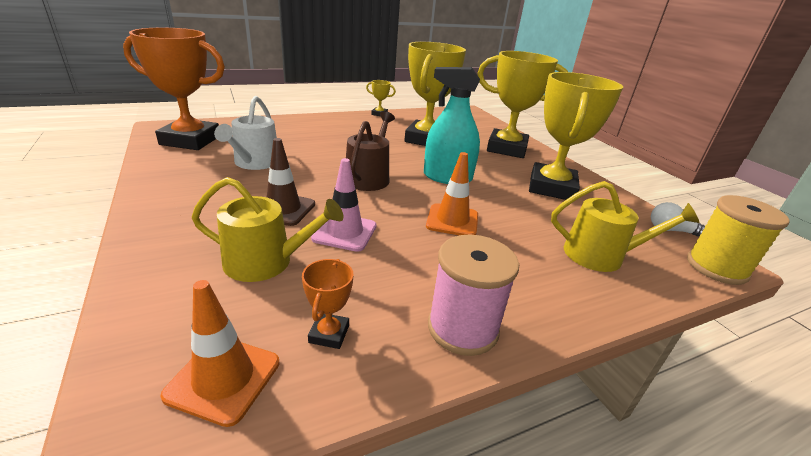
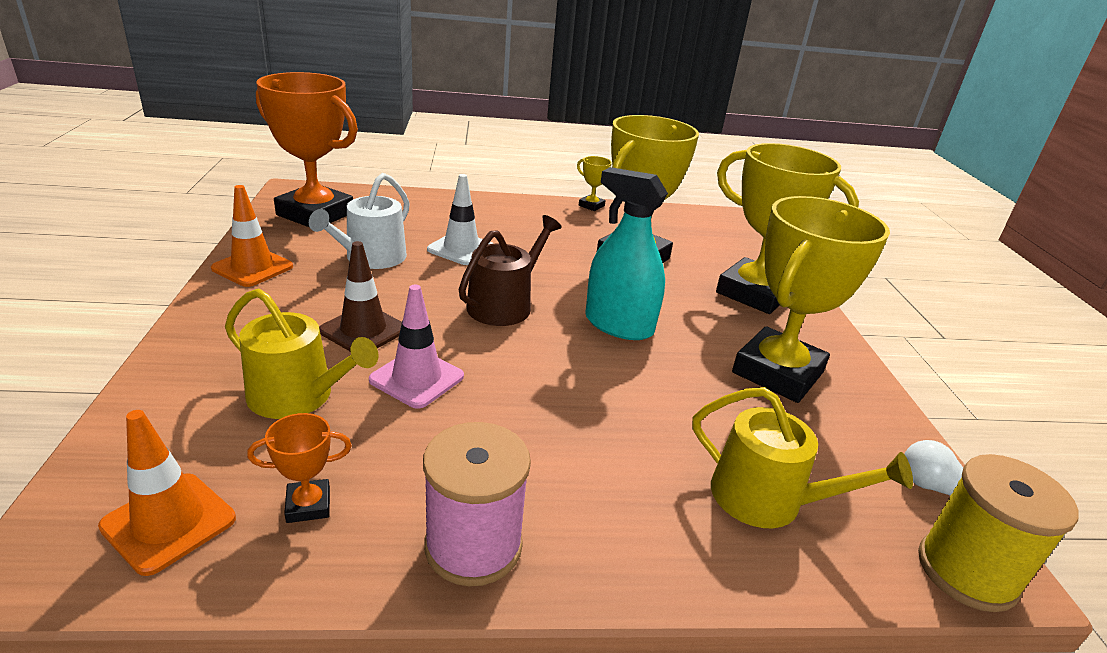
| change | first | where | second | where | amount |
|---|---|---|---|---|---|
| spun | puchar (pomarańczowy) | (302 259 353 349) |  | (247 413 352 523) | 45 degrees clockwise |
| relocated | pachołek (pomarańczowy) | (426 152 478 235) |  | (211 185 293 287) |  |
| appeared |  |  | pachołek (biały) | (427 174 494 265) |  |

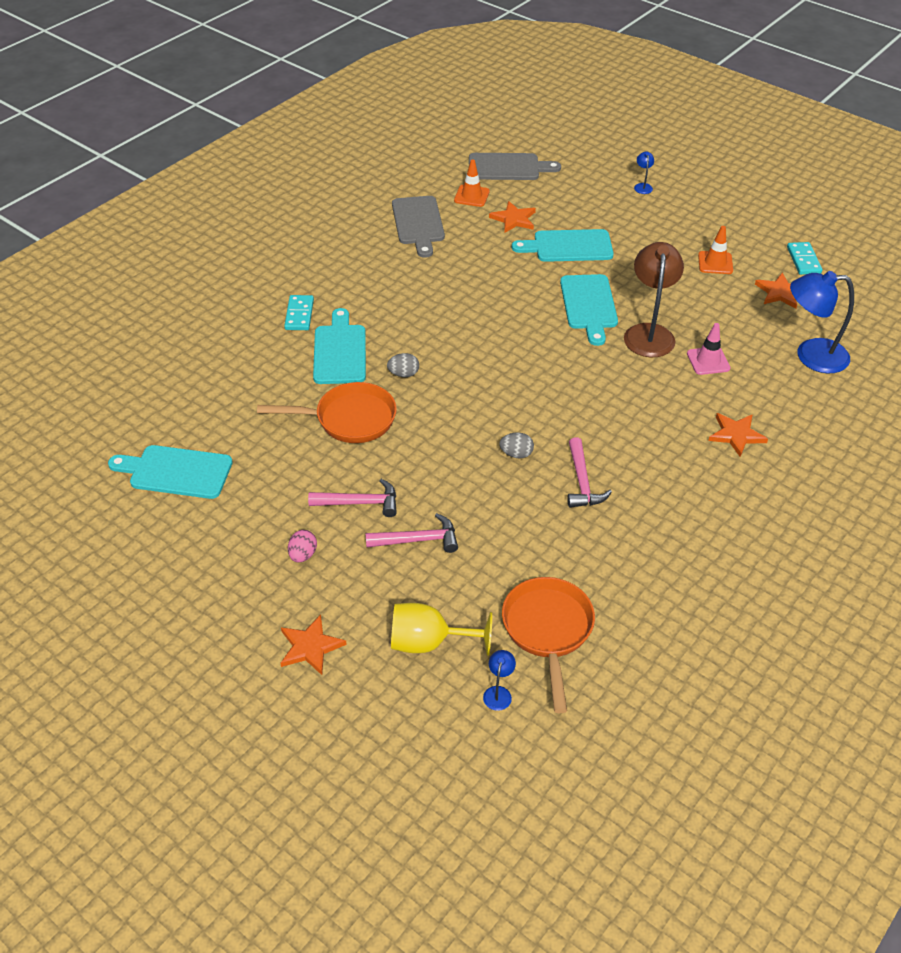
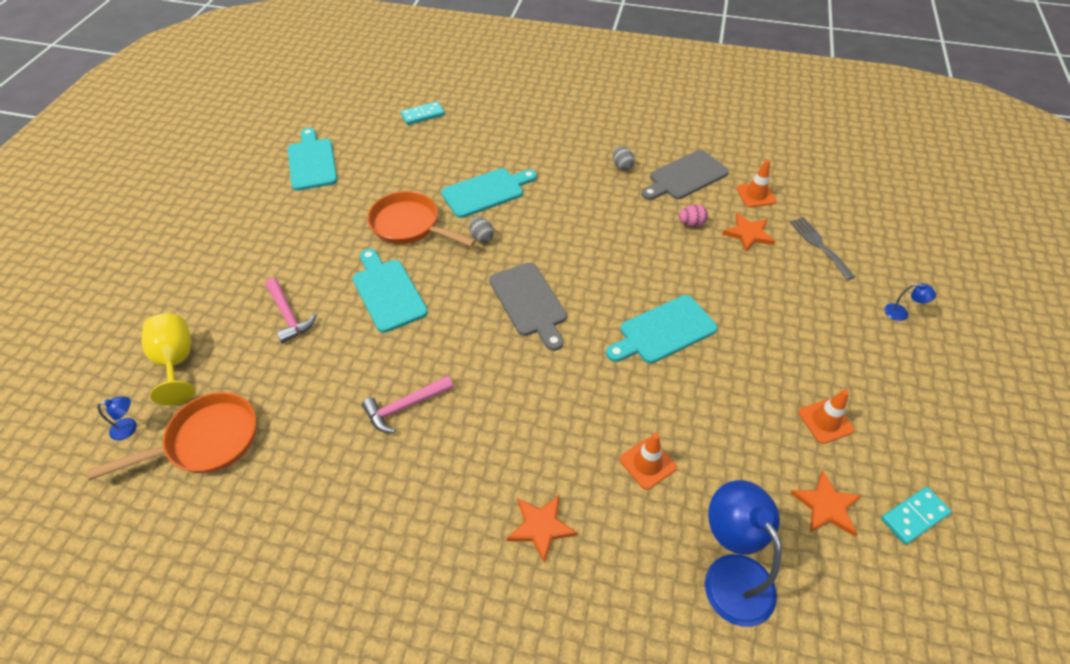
| change | first | where | second | where | amount |
|---|---|---|---|---|---|
| spun | patelnia (pomarańczowy) | (257 382 397 443) |  | (367 191 476 247) | 150 degrees clockwise |
| missing | gwiazda (pomarańczowy) | (280 615 347 675) |  |  |  |
| relocated | kostka domina (turkusowy) | (284 295 314 330) |  | (401 101 445 125) |  |
| relocated | jajko (różowy) | (288 530 317 562) |  | (679 205 708 227) |  |
| missing | młotek (różowy) | (308 479 397 517) |  |  |  |
| relocated | deska do krojenia (szary) | (469 153 561 180) |  | (489 262 567 351) |  |
| relocated | jajko (szary) | (499 432 534 459) |  | (613 146 635 170) |  |
| relocated | deska do krojenia (turkusowy) | (512 229 614 262) |  | (353 249 428 333) |  |
| missing | lampka (brązowy) | (624 242 684 357) |  |  |  |
| spun | lampka (niebieski) | (634 152 654 194) |  | (884 283 936 321) | 45 degrees clockwise |
| colour | pachołek (różowy) | (687 323 730 375) | pachołek (pomarańczowy) | (620 433 677 490) |  |
| appeared |  |  | widelec (szary) | (790 217 855 280) |  |

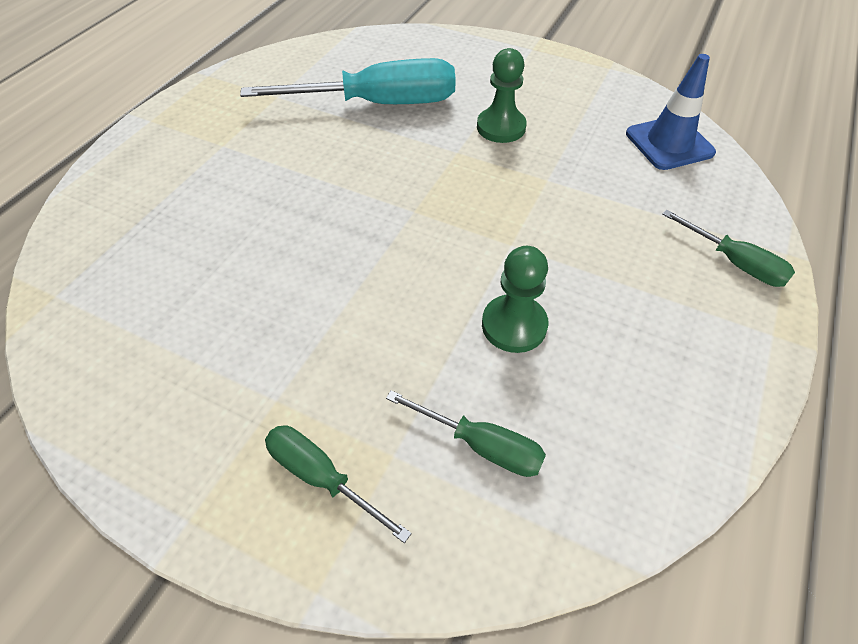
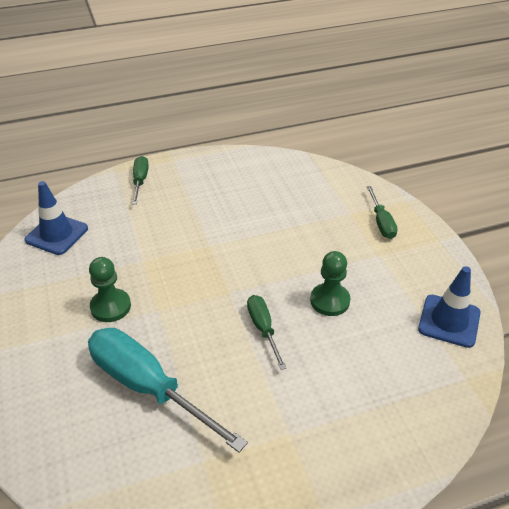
| change | first | where | second | where | amount |
|---|---|---|---|---|---|
| relocated | śrubokręt (zielony) | (386 390 546 477) |  | (247 295 286 370) |  |
| relocated | pionek (zielony) | (482 246 548 353) |  | (310 251 351 316) |  |
| appeared |  |  | pachołek (niebieski) | (418 266 481 348) |  |

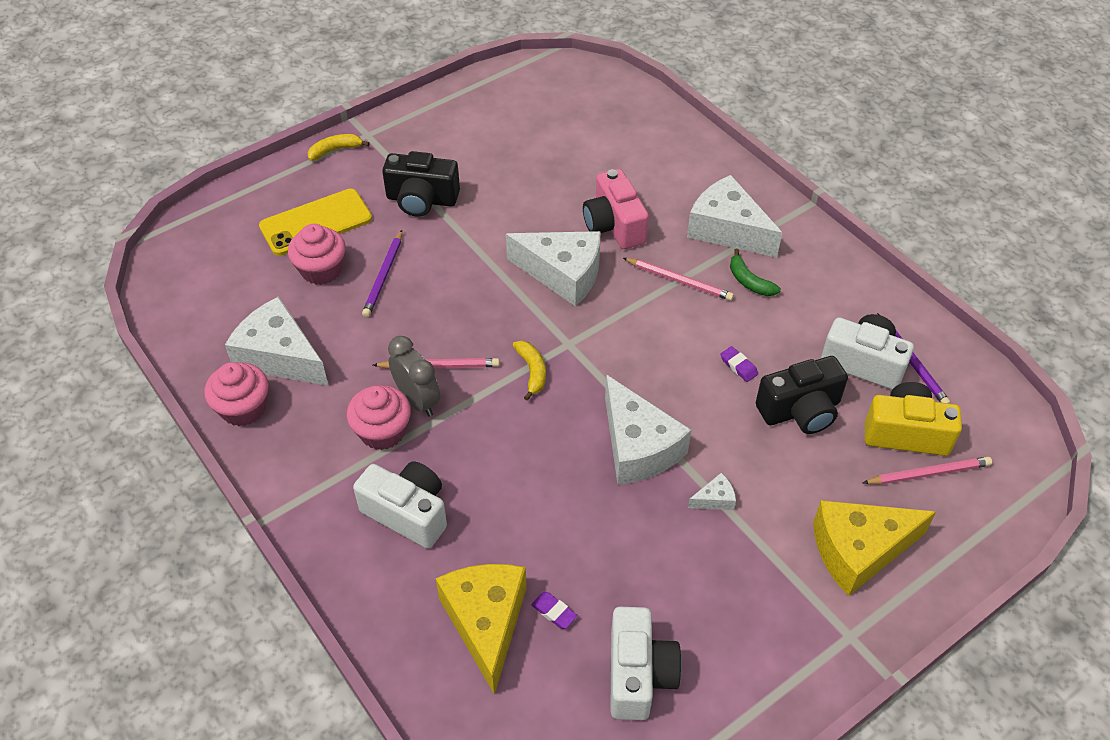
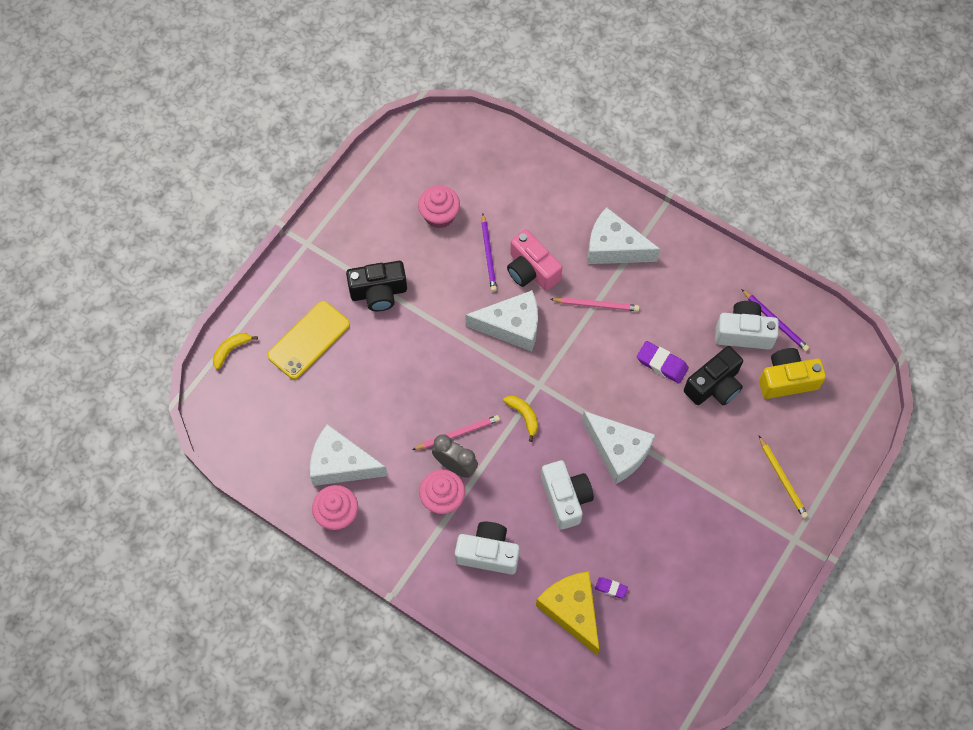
| change | first | where | second | where | amount |
|---|---|---|---|---|---|
| relocated | muffinka (różowy) | (288 224 346 285) |  | (418 186 460 228) |  |
| relocated | banan (żółty) | (307 134 369 161) |  | (213 333 258 370) |  |
| relocated | ołówek (fioletowy) | (362 230 402 317) |  | (481 214 497 292) |  |
| relocated | aparat fotograficzny (biały) | (610 607 682 720) |  | (541 460 594 530) |  |
| missing | ser (biały) | (688 473 736 510) |  |  |  |
| size | gumka do mazania (fioletowy) | (720 346 758 382) |  | (637 341 689 384) | x1.75 |
| missing | banan (zielony) | (730 249 781 296) |  |  |  |
| exchanged | ser (żółty) | (813 500 936 596) | ołówek (żółty) | (759 436 808 519) |  |
| missing | ołówek (różowy) | (863 457 992 485) |  |  |  |

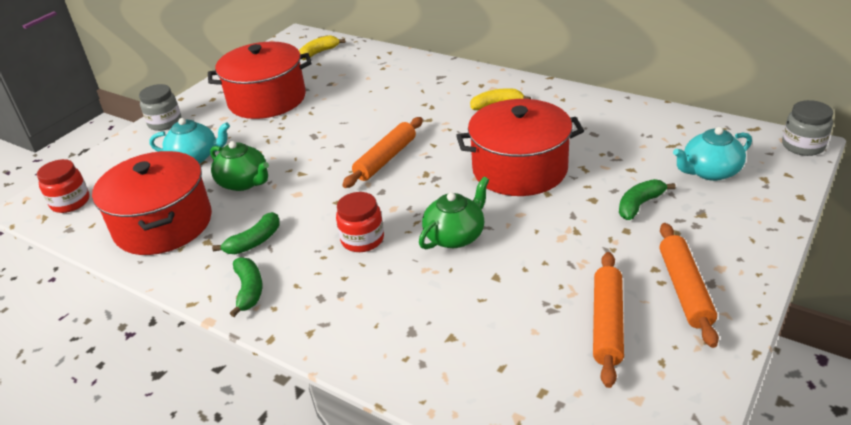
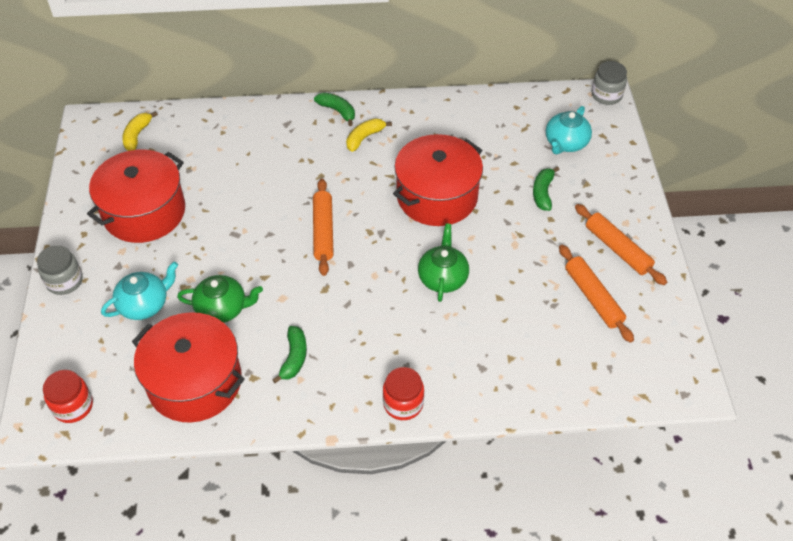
| change | first | where | second | where | amount |
|---|---|---|---|---|---|
| relocated | banan (zielony) | (230 257 262 317) |  | (314 93 355 126) |  |
| relocated | słoik (czerwony) | (336 192 384 252) |  | (383 367 424 420) |  |

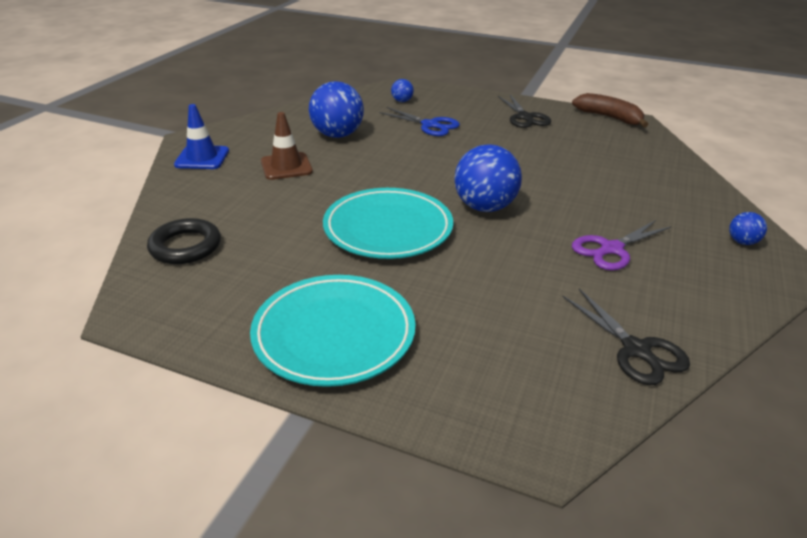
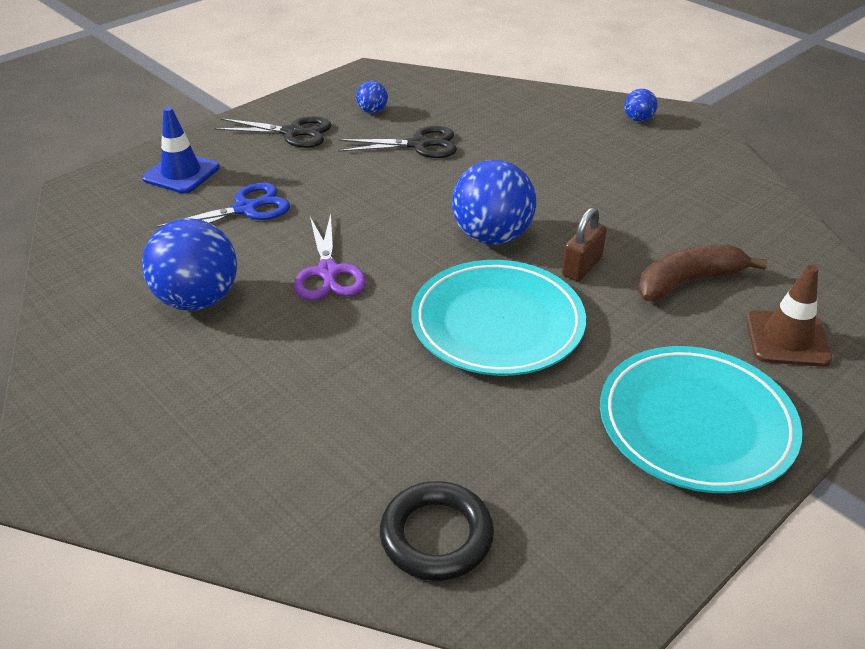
| change | first | where | second | where | amount |
|---|---|---|---|---|---|
| relocated | pachołek (niebieski) | (174 104 229 169) |  | (142 107 220 194) |  |
| relocated | pachołek (brązowy) | (261 112 313 180) |  | (746 265 832 367) |  |
| relocated | piłka (niebieski) | (391 79 414 102) |  | (356 81 388 113) |  |
| relocated | nożyczki (czarny) | (562 288 690 385) |  | (338 126 457 158) |  |
| relocated | banan (brązowy) | (572 93 649 127) |  | (638 245 767 301) |  |
| relocated | nożyczki (fioletowy) | (572 220 671 271) |  | (294 213 366 300) |  |
| appeared |  |  | kłódka (brązowy) | (562 207 607 281) |  |

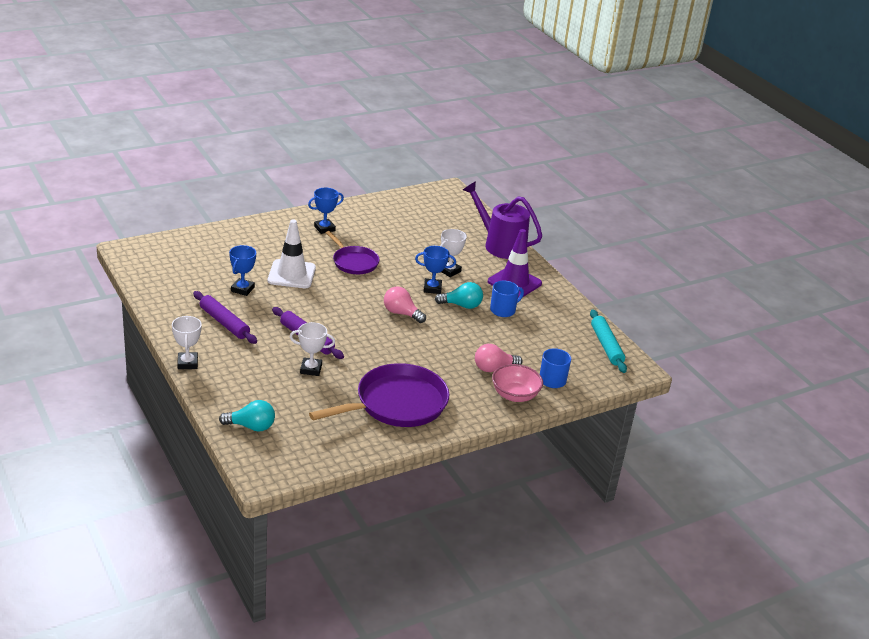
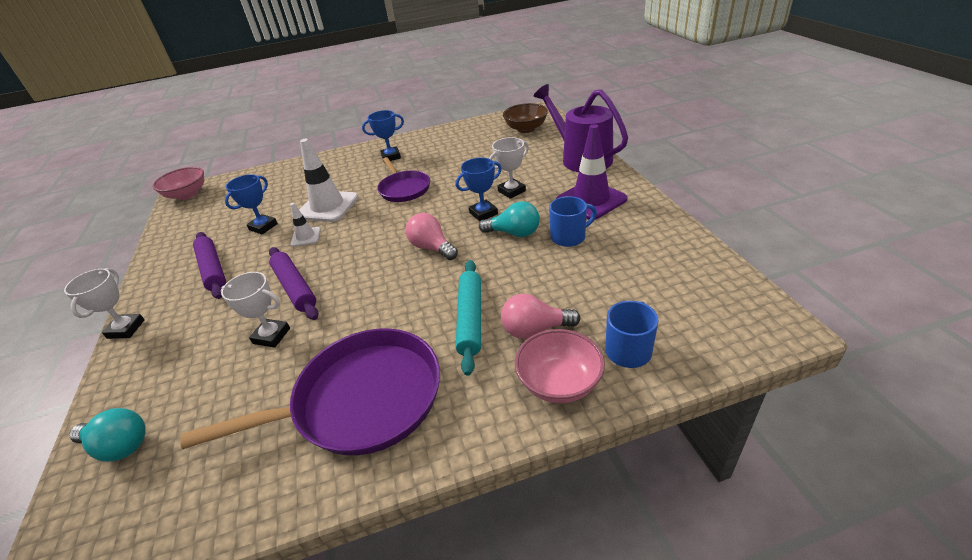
| change | first | where | second | where | amount |
|---|---|---|---|---|---|
| spun | puchar (niebieski) | (415 246 456 294) |  | (456 158 502 221) | 45 degrees counterclockwise |
| relocated | wałek do ciasta (turkusowy) | (590 309 627 373) |  | (456 260 481 376) |  |
| appeared |  |  | miska (różowy) | (152 167 204 200) |  |
| appeared |  |  | pachołek (biały) | (290 203 321 247) |  |
| appeared |  |  | miska (brązowy) | (503 103 548 133) |  |

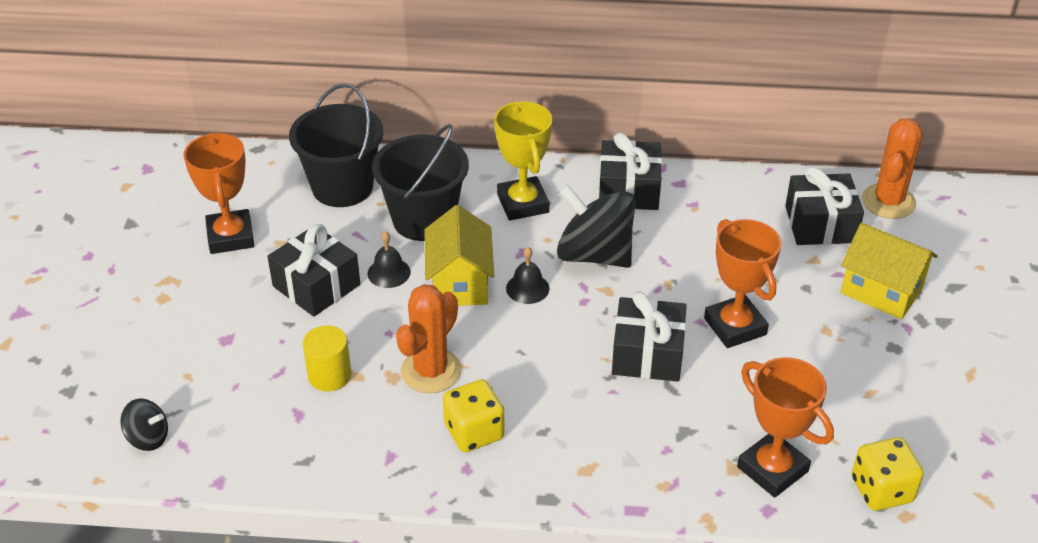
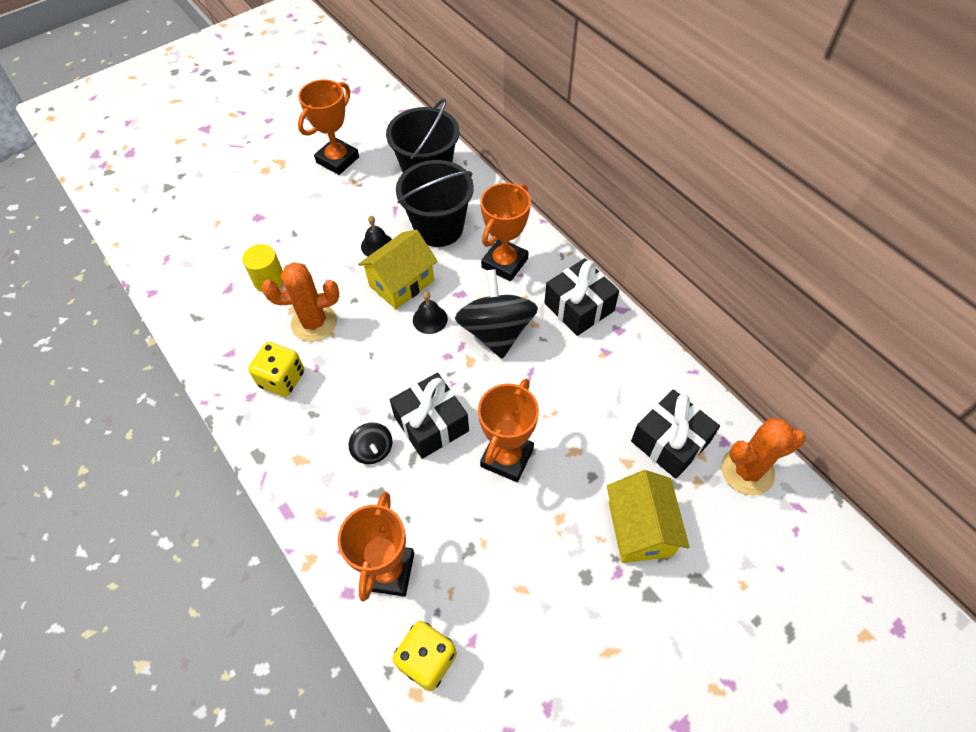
| change | first | where | second | where | amount |
|---|---|---|---|---|---|
| relocated | bączek (czarny) | (120 398 168 451) |  | (349 422 392 464) |  |
| missing | prezent (czarny) | (267 224 360 317) |  |  |  |
| colour | puchar (żółty) | (494 101 552 221) | puchar (pomarańczowy) | (481 183 531 281) |  |

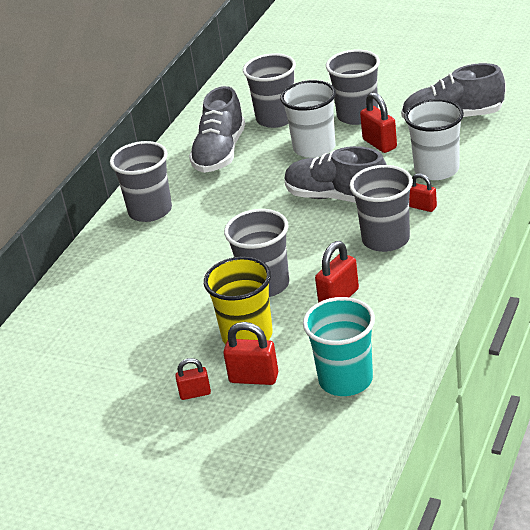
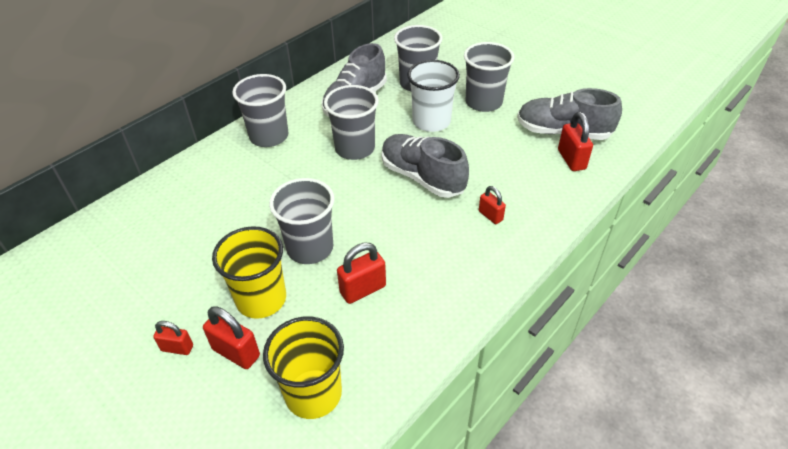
| change | first | where | second | where | amount |
|---|---|---|---|---|---|
| colour | szklanka (turkusowy) | (303 297 375 396) | szklanka (żółty) | (263 317 344 419) |  |
| relocated | szklanka (szary) | (350 165 413 252) |  | (324 85 379 160) |  |
| relocated | kłódka (czerwony) | (360 92 397 153) |  | (558 112 593 171) |  |
| missing | szklanka (biały) | (404 99 464 180) |  |  |  |

